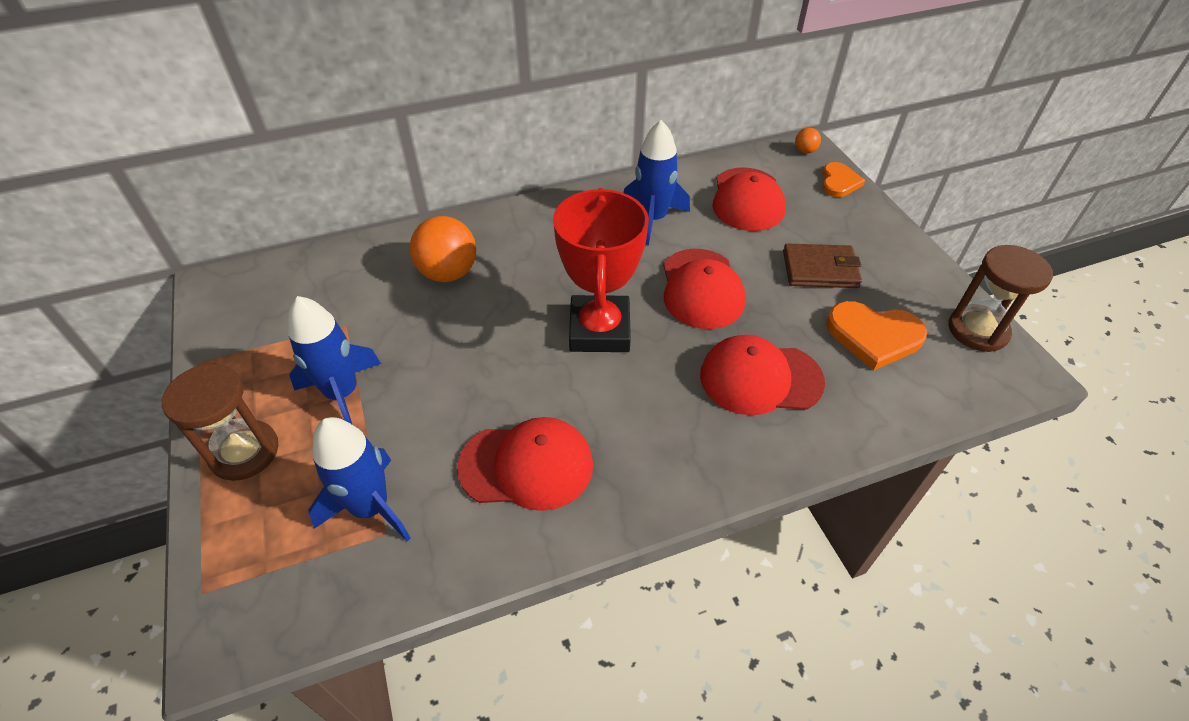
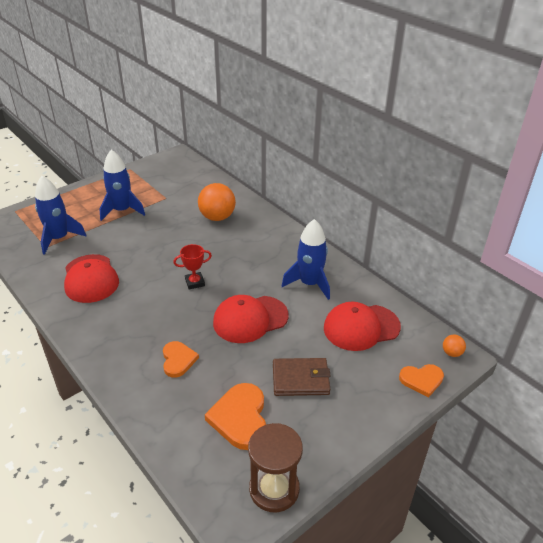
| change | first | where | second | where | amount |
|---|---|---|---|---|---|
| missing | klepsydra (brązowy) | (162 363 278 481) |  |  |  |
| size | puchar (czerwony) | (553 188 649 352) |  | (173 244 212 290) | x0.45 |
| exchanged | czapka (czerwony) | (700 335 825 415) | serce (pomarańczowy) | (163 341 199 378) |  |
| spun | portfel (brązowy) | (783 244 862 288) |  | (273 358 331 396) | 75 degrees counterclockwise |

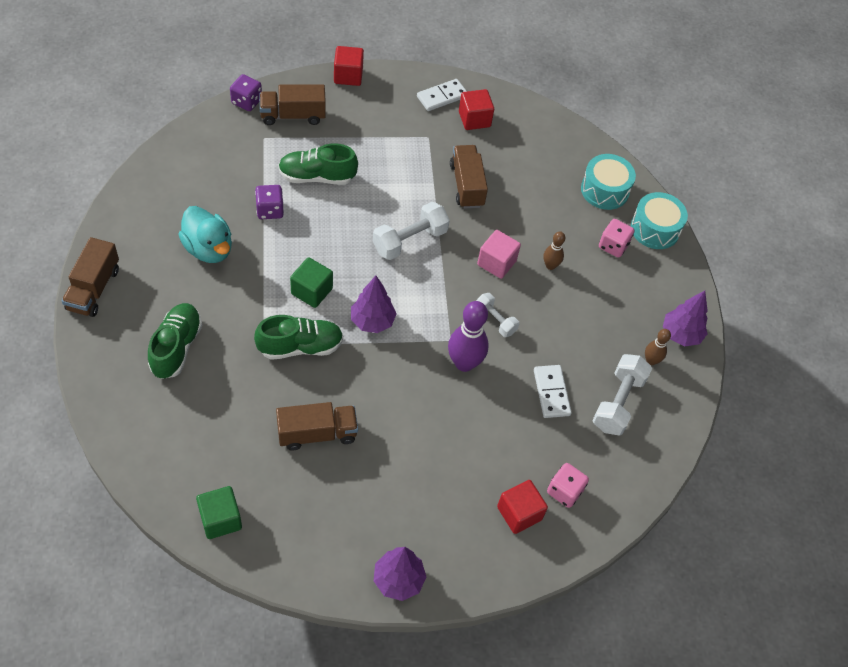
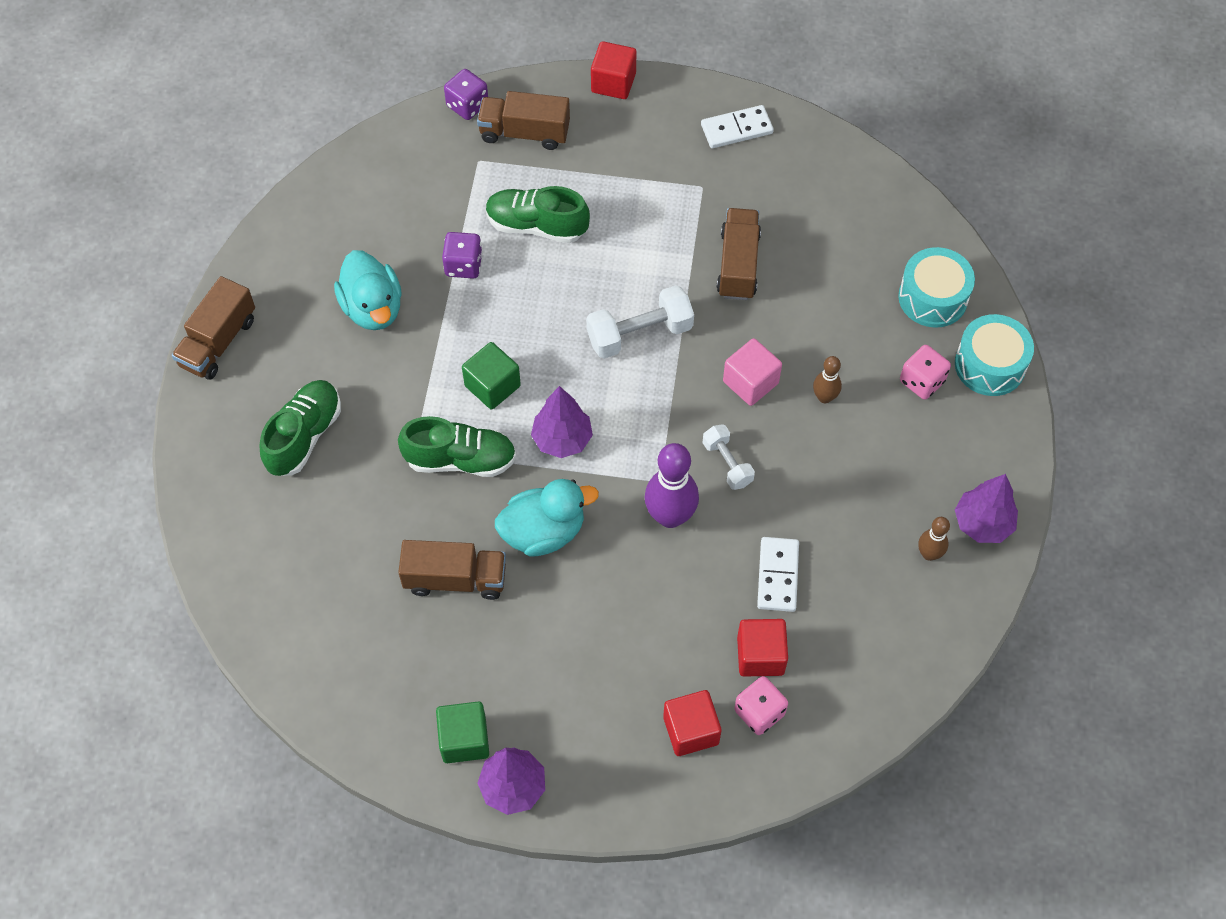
| change | first | where | second | where | amount |
|---|---|---|---|---|---|
| relocated | sześcian (zielony) | (196 486 242 539) |  | (436 702 489 763) |  |
| relocated | sześcian (czerwony) | (459 89 494 130) |  | (737 619 788 676) |  |
| missing | hantel (biały) | (592 354 652 436) |  |  |  |
| appeared |  |  | kaczka (turkusowy) | (495 479 599 557) |  |

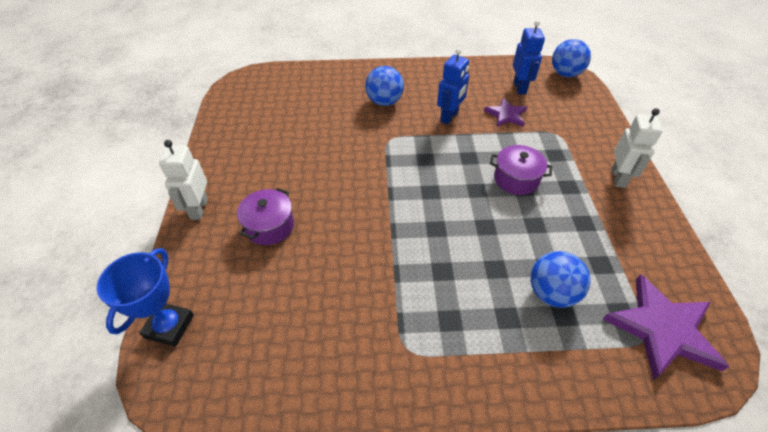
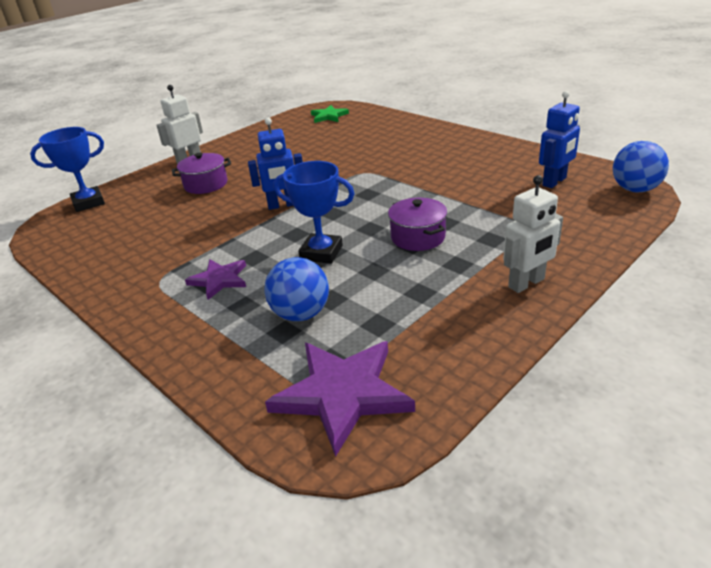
| change | first | where | second | where | amount |
|---|---|---|---|---|---|
| missing | piłka (niebieski) | (365 66 404 106) |  |  |  |
| relocated | robot (niebieski) | (437 48 469 124) |  | (248 117 303 210) |  |
| relocated | gwiazda (fioletowy) | (484 98 527 127) |  | (185 259 246 300) |  |
| appeared |  |  | puchar (niebieski) | (274 161 354 264) |  |
| appeared |  |  | gwiazda (zielony) | (311 105 349 123) |  |

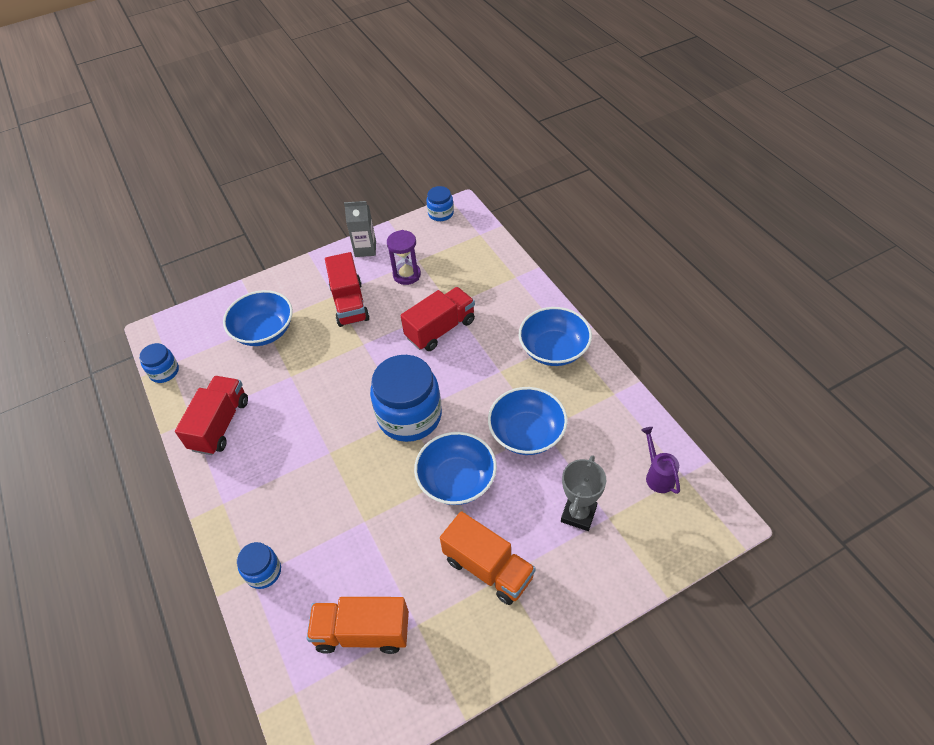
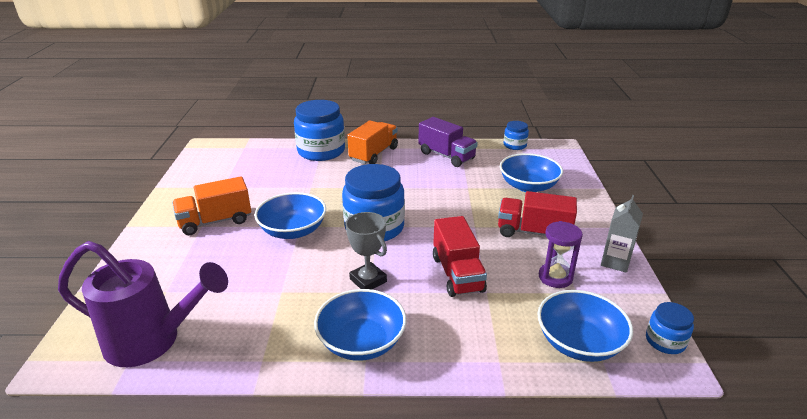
| change | first | where | second | where | amount |
|---|---|---|---|---|---|
| colour | ciężarówka (czerwony) | (175 376 248 455) | ciężarówka (fioletowy) | (418 117 478 167) |  |
| size | słoik (niebieski) | (237 542 281 589) |  | (294 100 345 161) | x2.02 |
| relocated | ciężarówka (pomarańczowy) | (307 597 409 654) |  | (347 120 398 164) |  |
| relocated | miska (niebieski) | (488 387 568 455) |  | (537 290 633 362) |  |
| relocated | puchar (szary) | (561 455 606 531) |  | (346 212 387 290) |  |
| size | konewka (fioletowy) | (641 427 680 494) |  | (58 241 228 367) | x2.23 |

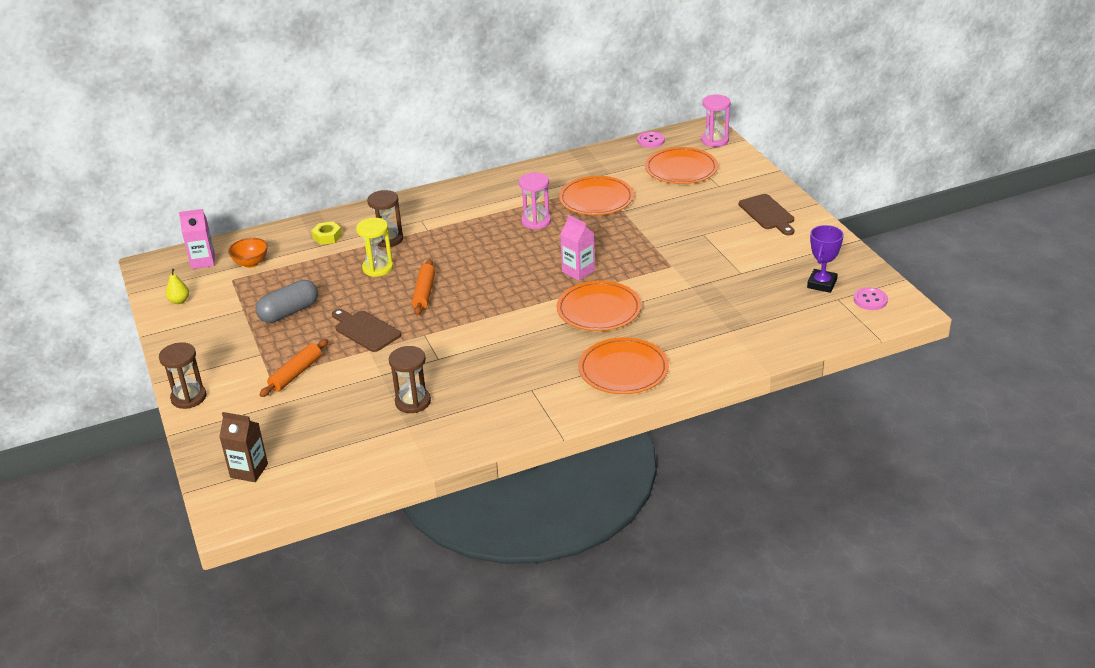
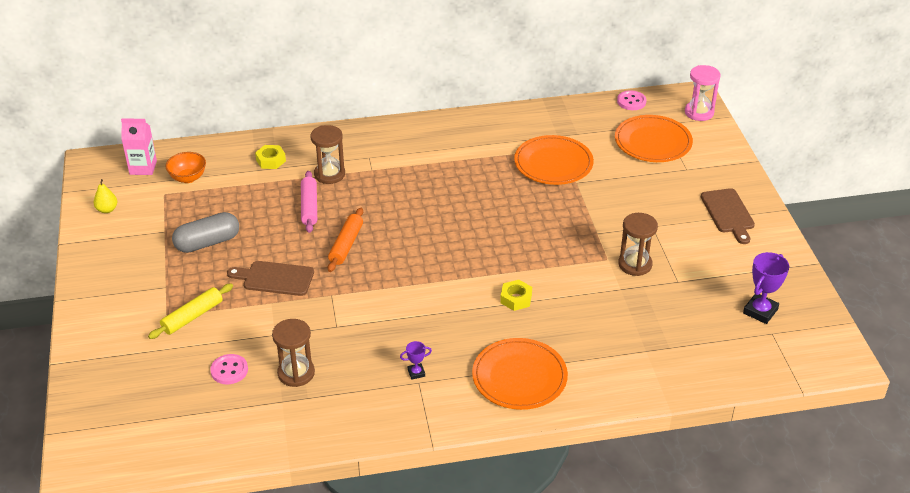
| change | first | where | second | where | amount |
|---|---|---|---|---|---|
| relocated | klepsydra (brązowy) | (159 342 207 409) |  | (618 213 658 276) |  |
| missing | karton mleka (brązowy) | (219 412 268 482) |  |  |  |
| colour | wałek do ciasta (pomarańczowy) | (259 339 328 397) | wałek do ciasta (żółty) | (148 283 233 339) |  |
| spun | deska do krojenia (brązowy) | (332 309 401 352) |  | (227 261 314 296) | 45 degrees counterclockwise |
| exchanged | klepsydra (żółty) | (356 218 393 277) | wałek do ciasta (różowy) | (301 171 317 233) |  |
| missing | klepsydra (różowy) | (519 172 551 230) |  |  |  |
| exchanged | talerz (pomarańczowy) | (557 281 641 331) | nakrętka (żółty) | (500 280 532 311) |  |
| missing | karton mleka (różowy) | (560 215 595 281) |  |  |  |
| relocated | guzik (różowy) | (854 287 888 310) |  | (210 354 248 384) |  |
| appeared |  |  | puchar (fioletowy) | (400 341 432 380) |  |

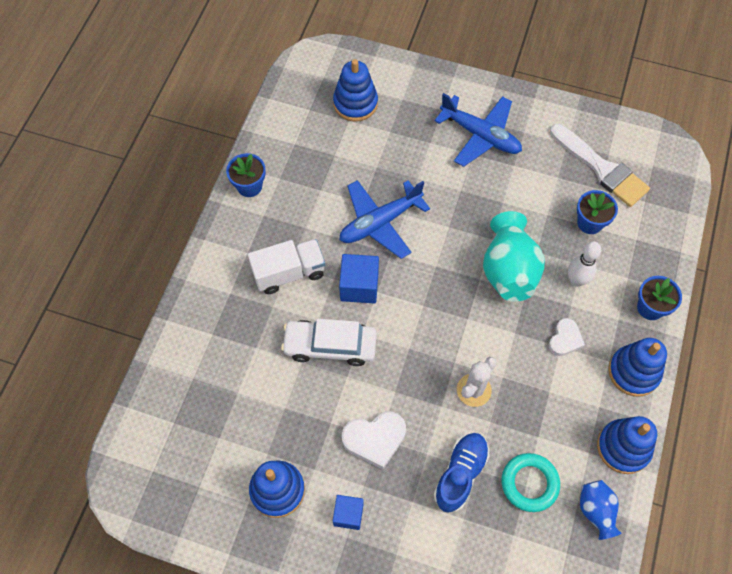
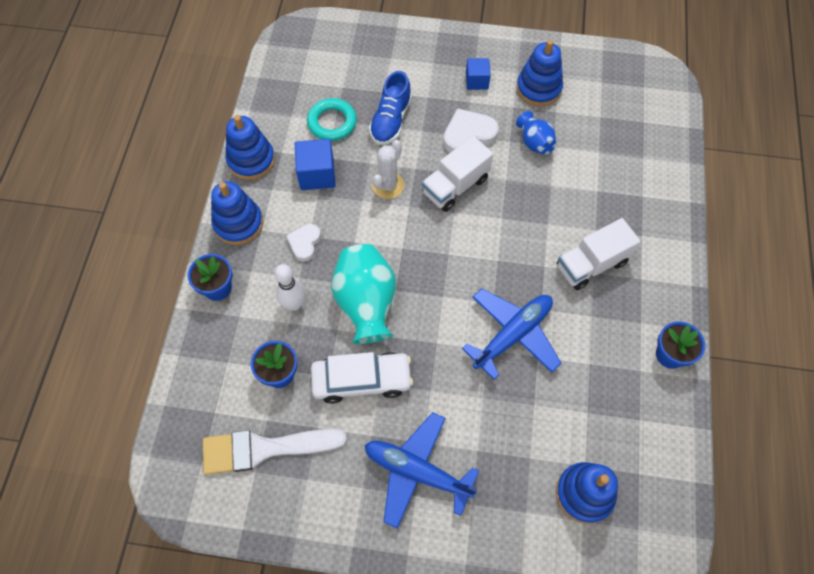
| change | first | where | second | where | amount |
|---|---|---|---|---|---|
| relocated | samochód (biały) | (281 319 377 366) |  | (311 352 413 404) |  |
| relocated | sześcian (niebieski) | (339 254 379 303) |  | (295 139 336 190) |  |
| spun | pędzel (biały) | (550 124 650 207) |  | (203 429 347 475) | 45 degrees counterclockwise |
| relocated | wazon (niebieski) | (580 480 622 540) |  | (516 111 557 155) |  |
| appeared |  |  | ciężarówka (biały) | (422 136 493 212) |  |

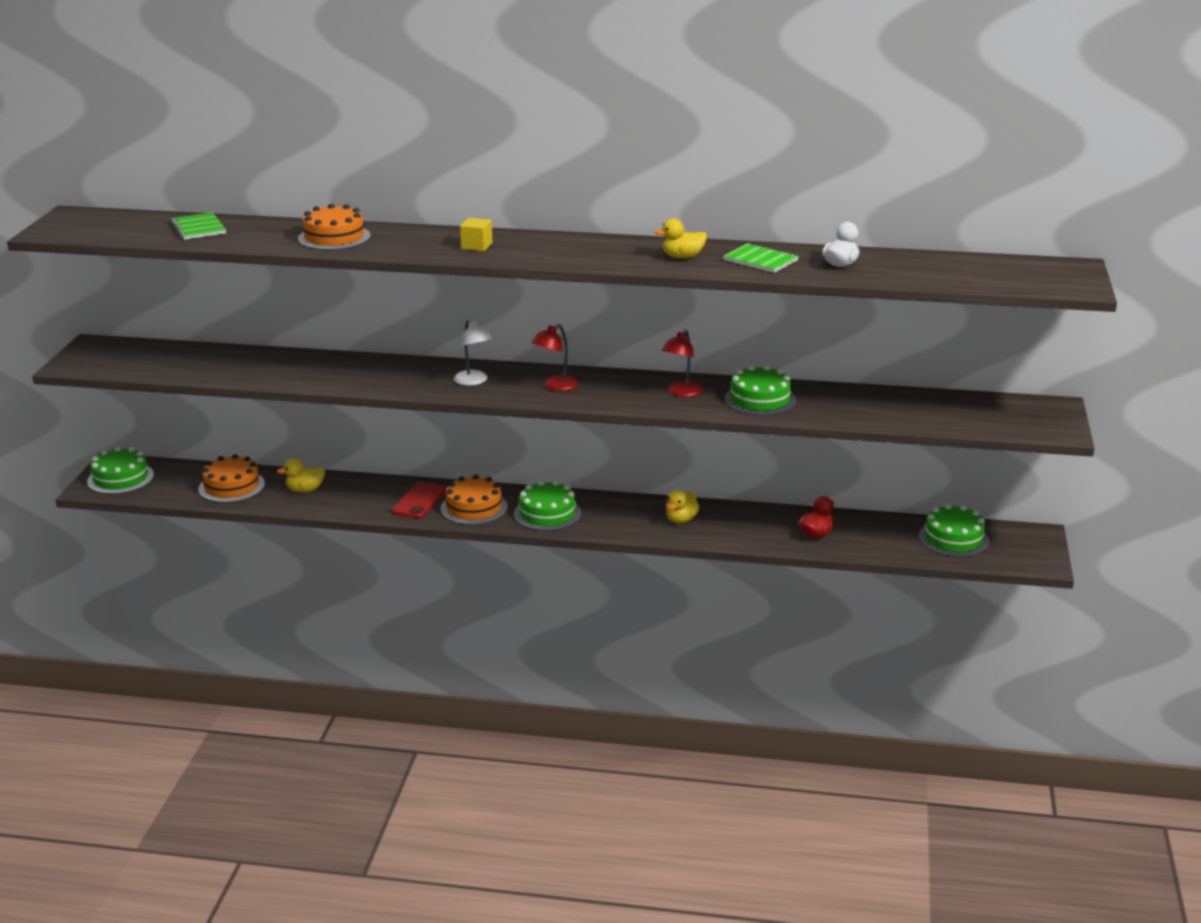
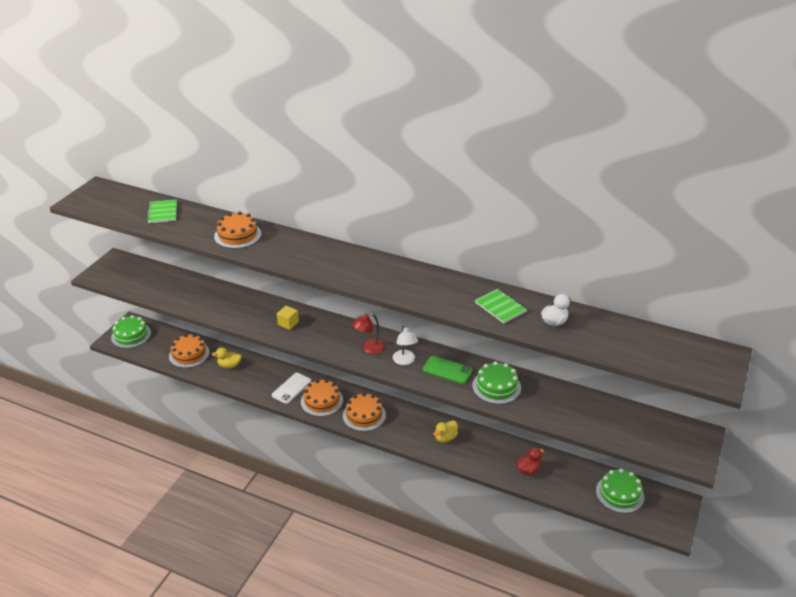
| change | first | where | second | where | amount |
|---|---|---|---|---|---|
| colour | telefon (czerwony) | (392 482 446 518) | telefon (biały) | (272 373 311 404) |  |
| relocated | lampka (biały) | (454 319 493 386) |  | (393 325 418 365) |  |
| relocated | sześcian (żółty) | (460 218 492 251) |  | (277 306 299 330) |  |
| colour | tort (zielony) | (514 481 581 531) | tort (pomarańczowy) | (343 393 386 431) |  |
| missing | kaczka (żółty) | (655 218 707 258) |  |  |  |
| exchanged | lampka (czerwony) | (662 329 702 397) | telefon (zielony) | (423 356 472 384) |  |

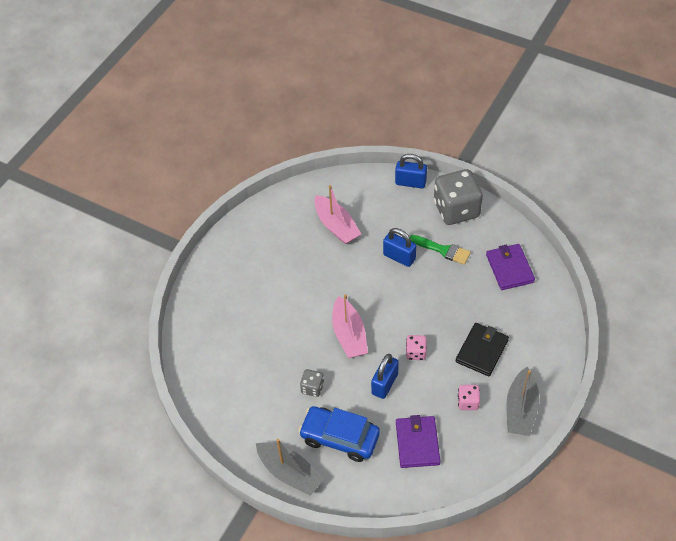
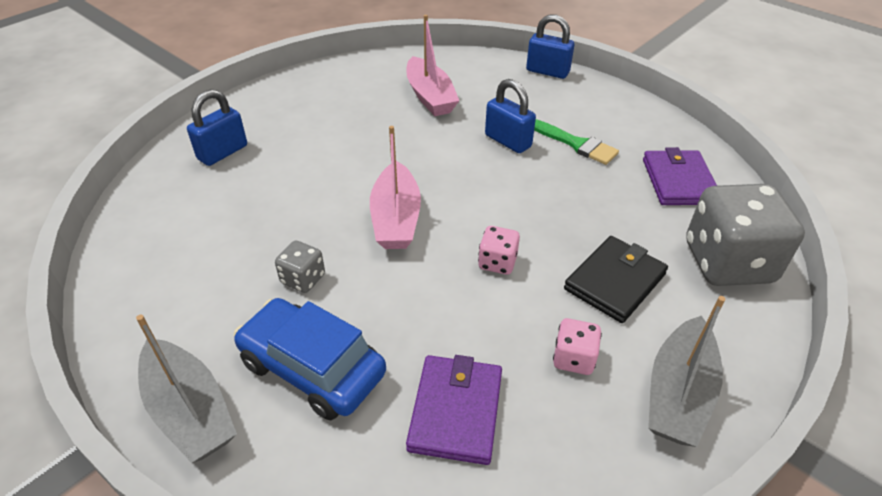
| change | first | where | second | where | amount |
|---|---|---|---|---|---|
| relocated | kłódka (niebieski) | (371 354 399 399) |  | (187 89 247 166) |  |
| relocated | kostka do gry (szary) | (434 169 483 225) |  | (686 184 805 286) |  |

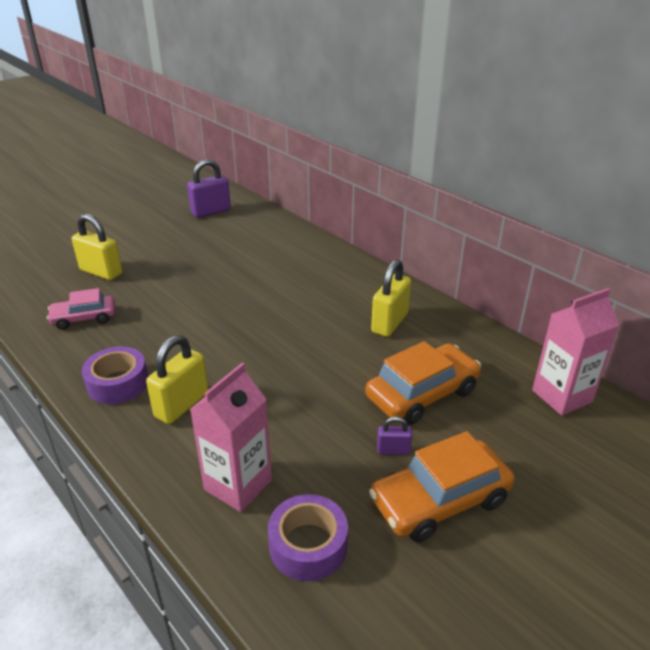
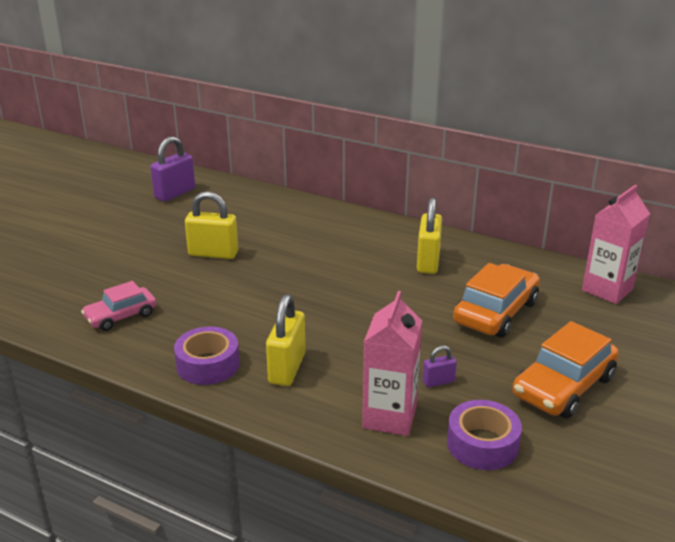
| change | first | where | second | where | amount |
|---|---|---|---|---|---|
| relocated | kłódka (żółty) | (72 214 123 280) |  | (185 191 238 259) |  |
| relocated | kłódka (fioletowy) | (377 416 412 455) |  | (423 346 457 388) |  |

